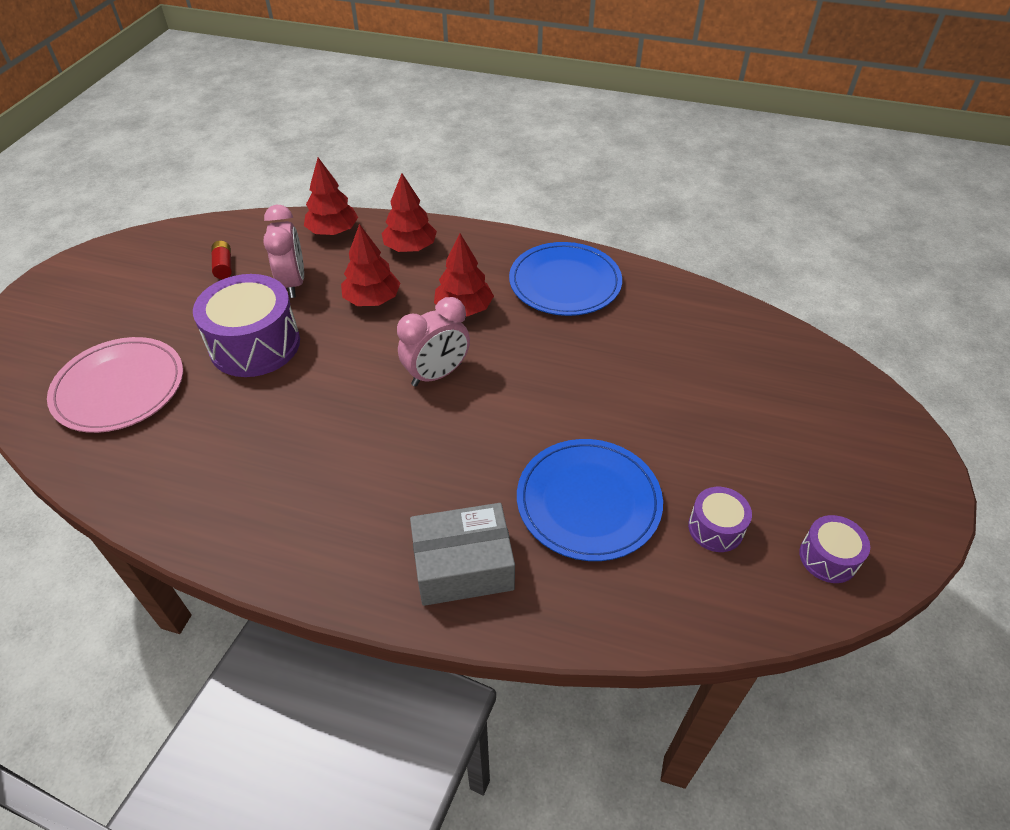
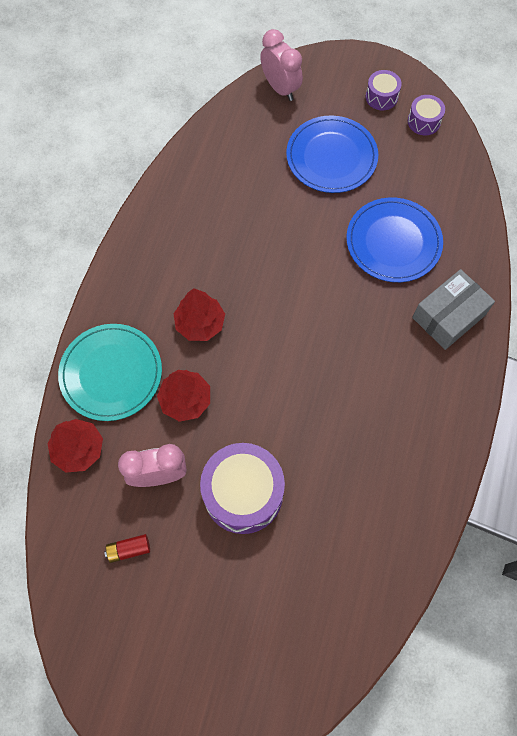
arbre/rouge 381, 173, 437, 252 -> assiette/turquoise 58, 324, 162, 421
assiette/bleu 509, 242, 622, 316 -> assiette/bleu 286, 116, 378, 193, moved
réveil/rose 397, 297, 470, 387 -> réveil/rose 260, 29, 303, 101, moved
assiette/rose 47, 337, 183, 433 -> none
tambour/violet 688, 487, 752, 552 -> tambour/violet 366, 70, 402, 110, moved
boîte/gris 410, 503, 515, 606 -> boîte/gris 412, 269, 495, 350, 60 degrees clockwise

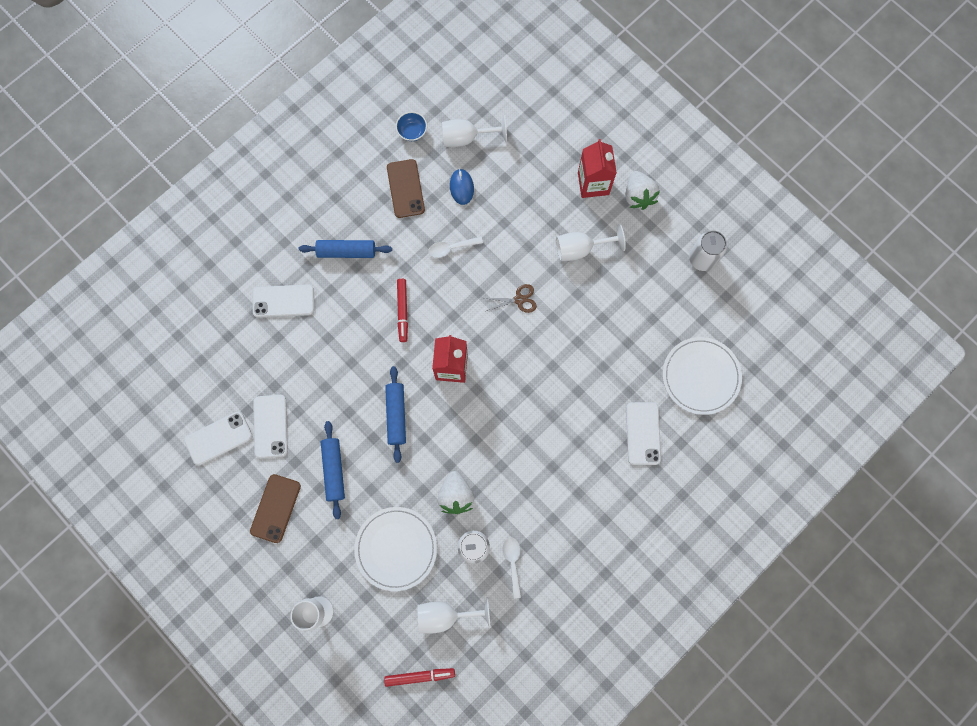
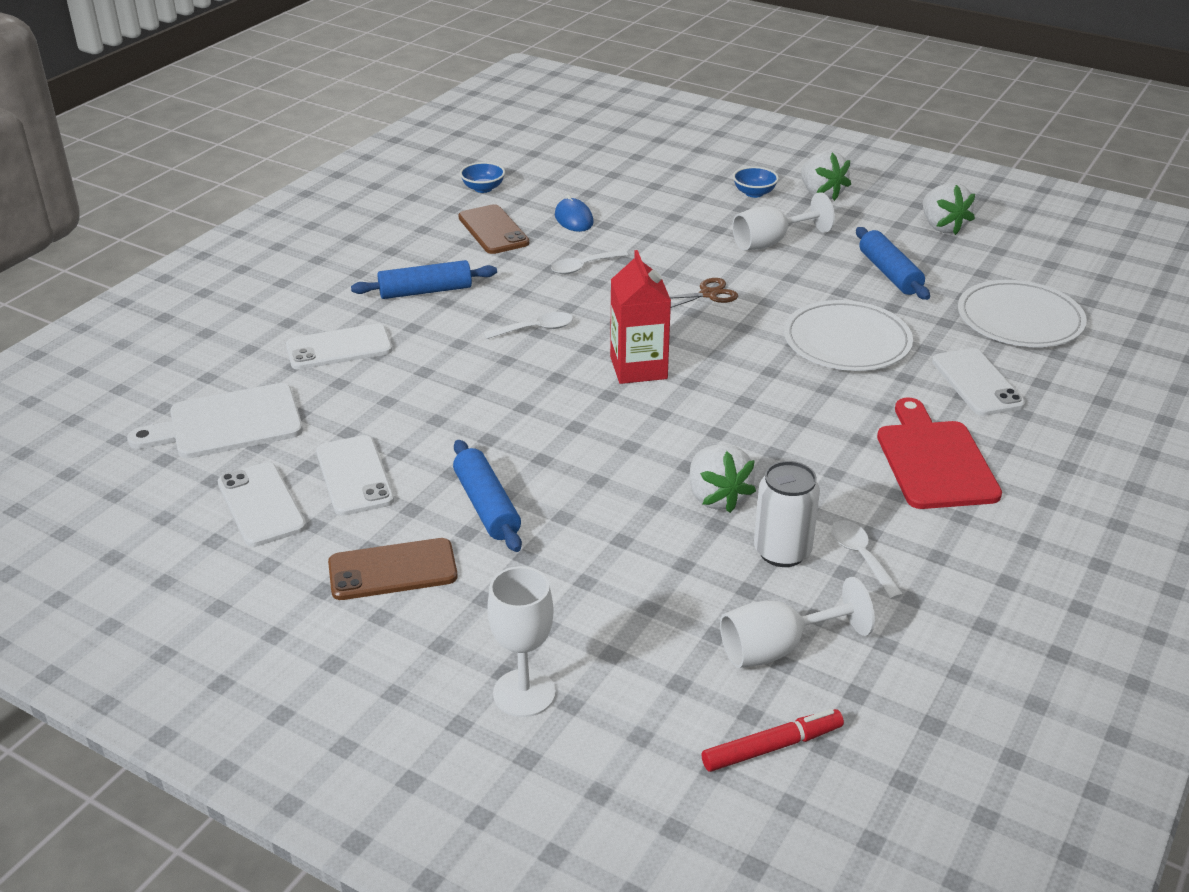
verre à pied/blanc 442, 115, 507, 147 -> none
brique de lait/rouge 578, 139, 617, 198 -> bol/bleu 733, 167, 779, 198
canette/blanc 689, 231, 727, 271 -> fraise/blanc 923, 183, 975, 235
feutre/rouge 397, 278, 408, 342 -> cuillère/blanc 484, 312, 573, 339
rouleau à pâtisserie/bleu 385, 366, 406, 463 -> rouleau à pâtisserie/bleu 856, 227, 930, 300, moved
téléphone/blanc 184, 411, 252, 465 -> téléphone/blanc 218, 462, 306, 547, 75 degrees counterclockwise
téléphone/marron 250, 474, 301, 543 -> téléphone/marron 328, 538, 458, 600, 75 degrees clockwise
assiette/blanc 354, 507, 437, 591 -> assiette/blanc 784, 300, 913, 371, moved
none -> planche à découper/blanc 127, 383, 303, 459
none -> planche à découper/rouge 877, 398, 1002, 509

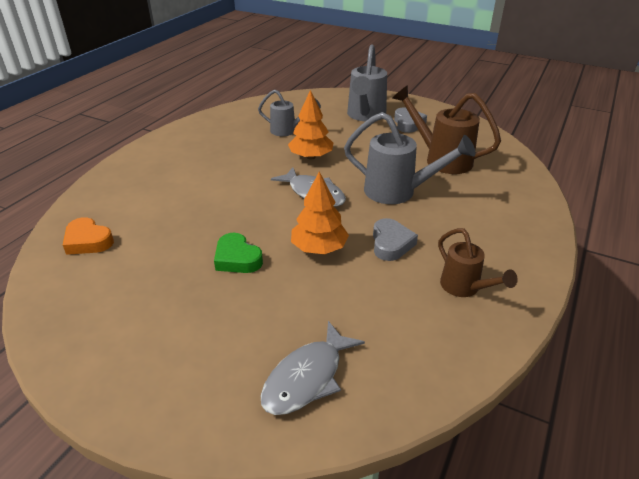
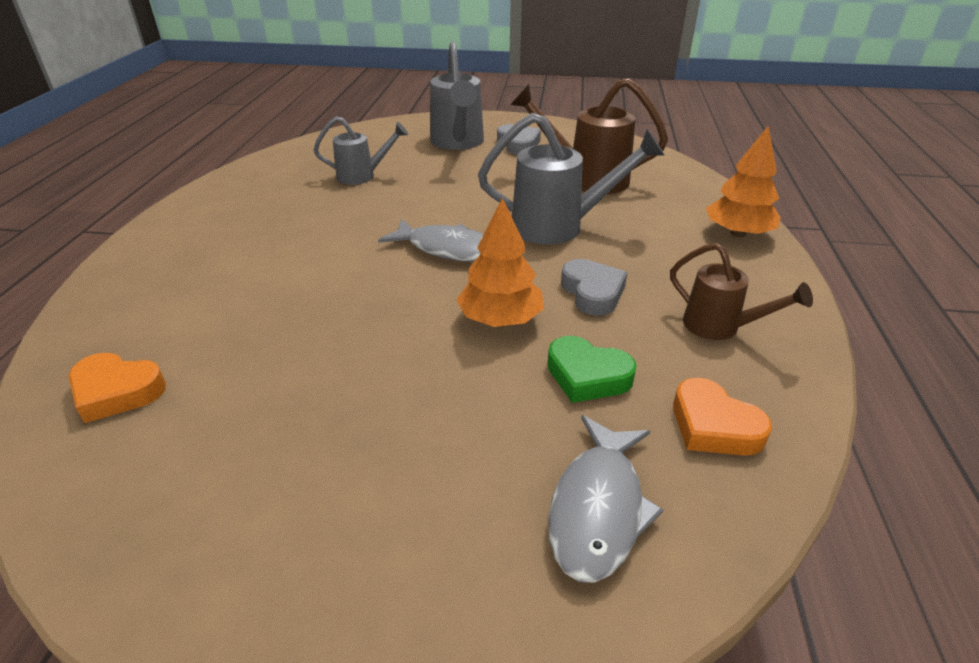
arbre/orange 288, 90, 333, 159 -> arbre/orange 706, 126, 781, 237, moved
cœur/vert 214, 233, 263, 273 -> cœur/vert 547, 336, 637, 403, moved
none -> cœur/orange 673, 378, 772, 456

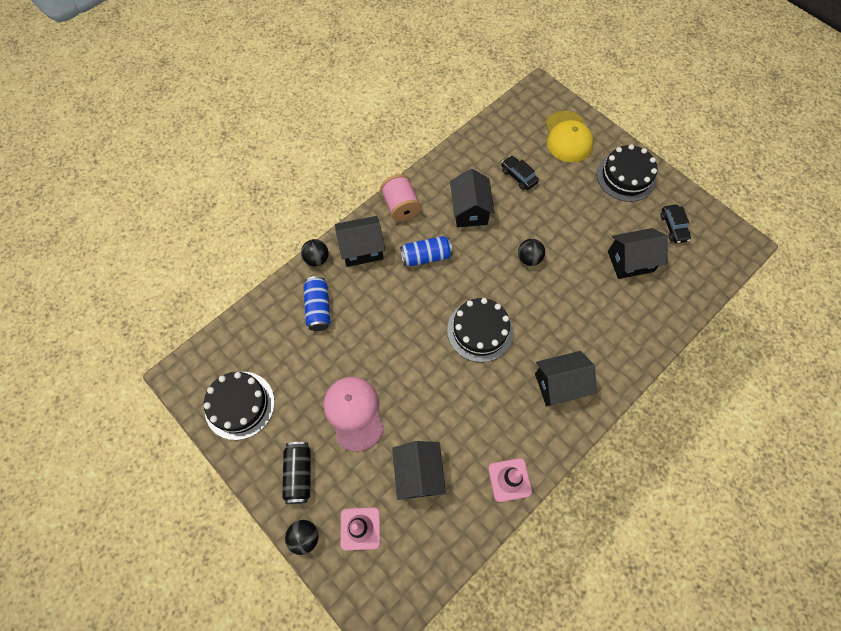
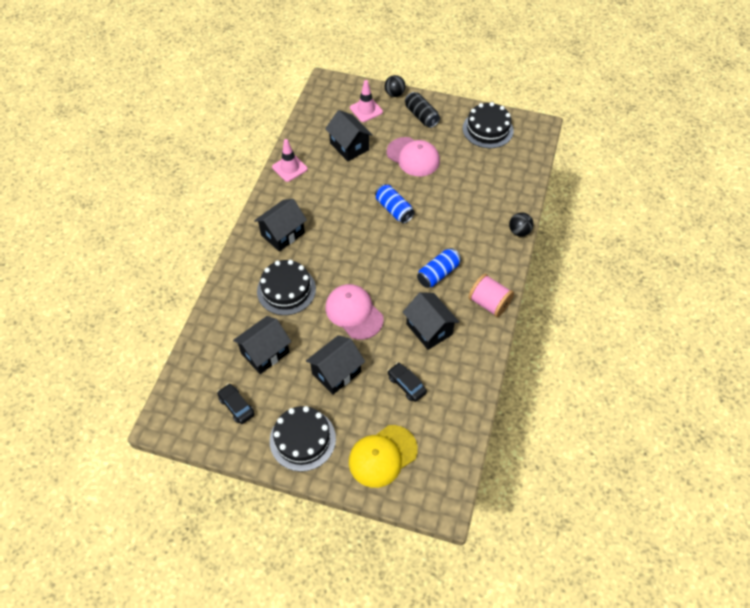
casquette/jaune 546, 111, 593, 162 -> casquette/jaune 349, 425, 418, 488, 90 degrees counterclockwise
voiture/noir 501, 155, 539, 190 -> voiture/noir 388, 363, 427, 402, 150 degrees counterclockwise
maison/noir 335, 216, 385, 267 -> maison/noir 306, 335, 365, 395, moved
balle/noir 518, 239, 545, 266 -> casquette/rose 326, 284, 384, 340
canette/bleu 304, 276, 330, 331 -> canette/bleu 375, 184, 415, 223, moved
gâteau/noir 447, 298, 513, 362 -> gâteau/noir 257, 260, 316, 315, moved

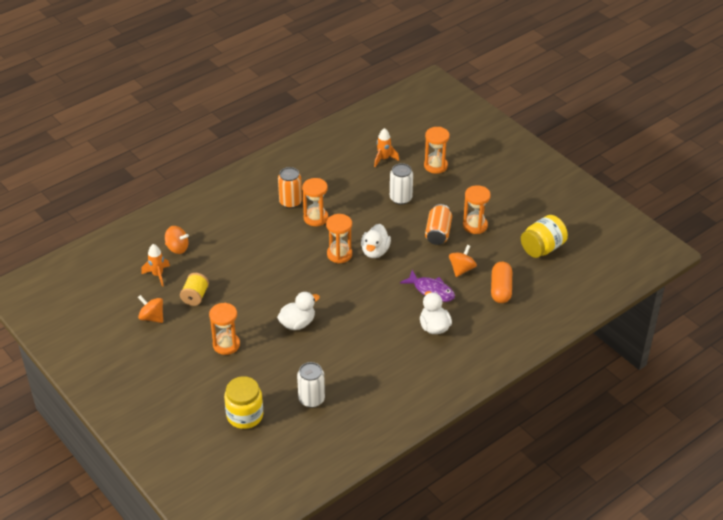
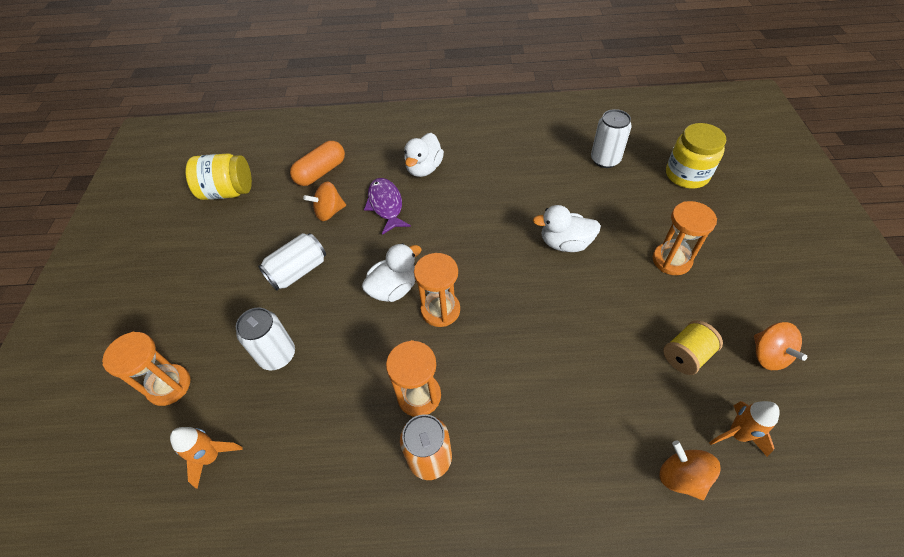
sablier/orange 463, 185, 491, 234 -> none
canette/orange 425, 204, 452, 245 -> canette/blanc 258, 233, 326, 290

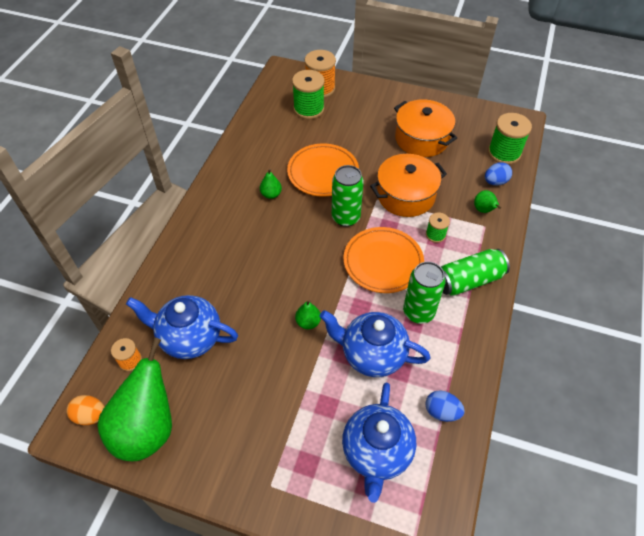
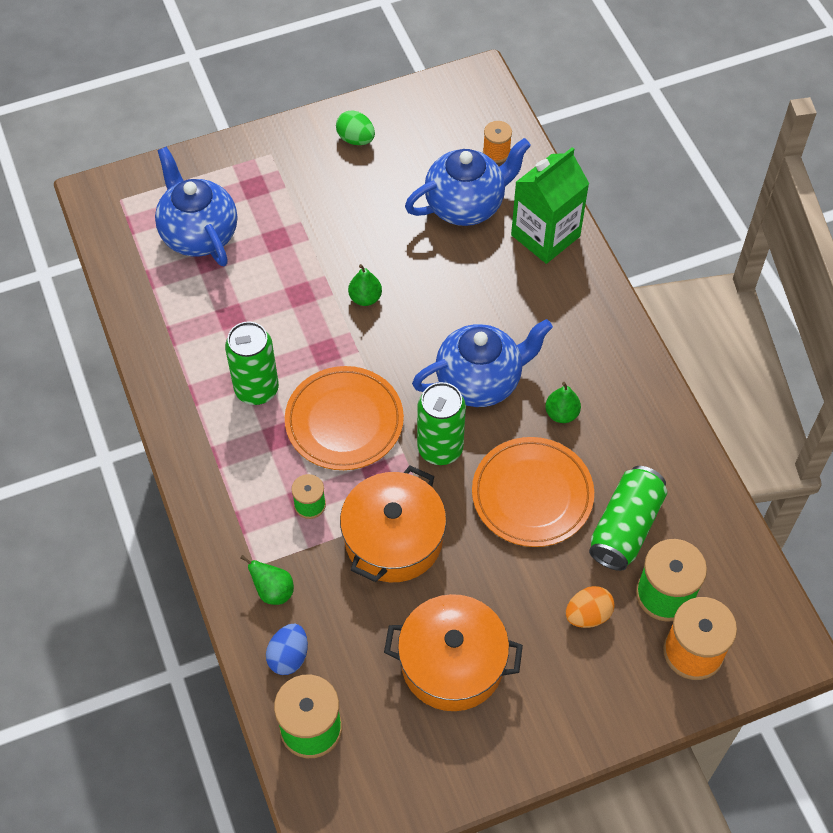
canette/vert 441, 249, 510, 296 -> canette/vert 589, 466, 667, 571, moved
théière/bleu 320, 310, 431, 377 -> théière/bleu 412, 319, 553, 407, moved
poire/vert 97, 337, 172, 461 -> none
œuf/bleu 425, 390, 465, 422 -> none
œuf/orange 66, 395, 105, 425 -> œuf/orange 566, 586, 615, 628, moved
none -> œuf/vert 336, 110, 375, 145
none -> brique de lait/vert 511, 147, 589, 264

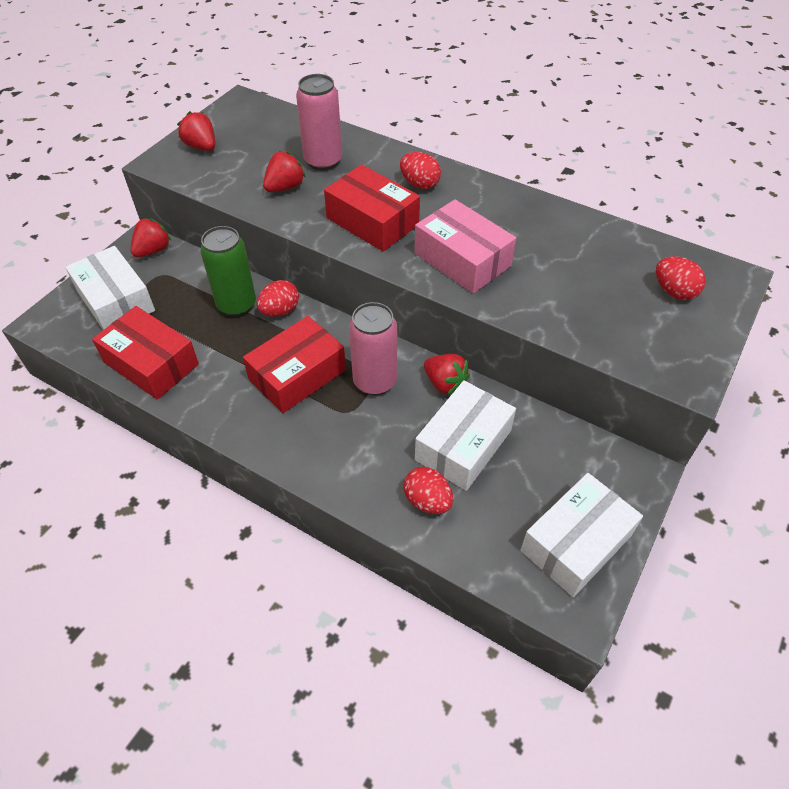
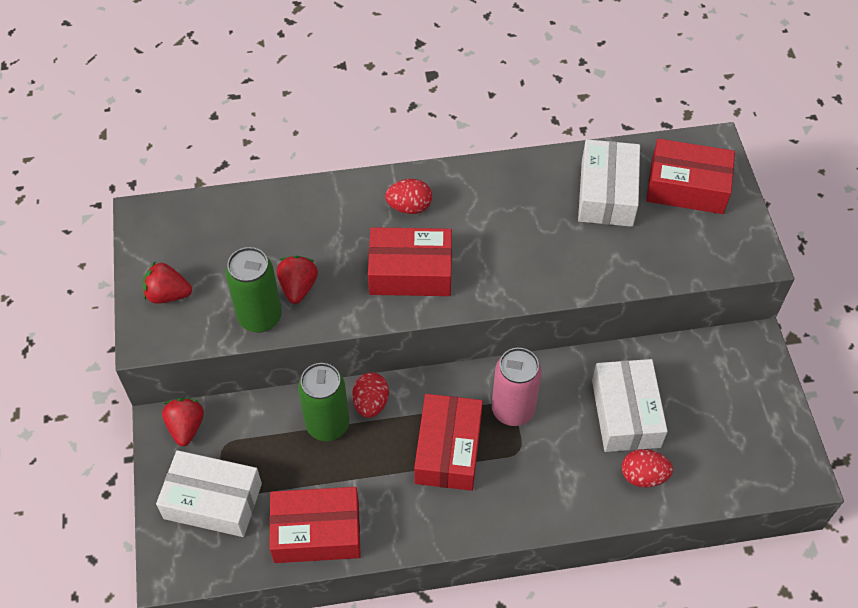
canette/rose 296, 74, 342, 171 -> none
boîte/rose 414, 199, 516, 294 -> none
œuf/rouge 656, 256, 706, 300 -> boîte/rouge 646, 139, 735, 214
fraise/rouge 424, 354, 470, 395 -> none
boîte/blanc 521, 473, 643, 597 -> boîte/blanc 578, 139, 640, 227, moved
none -> canette/vert 225, 247, 282, 333

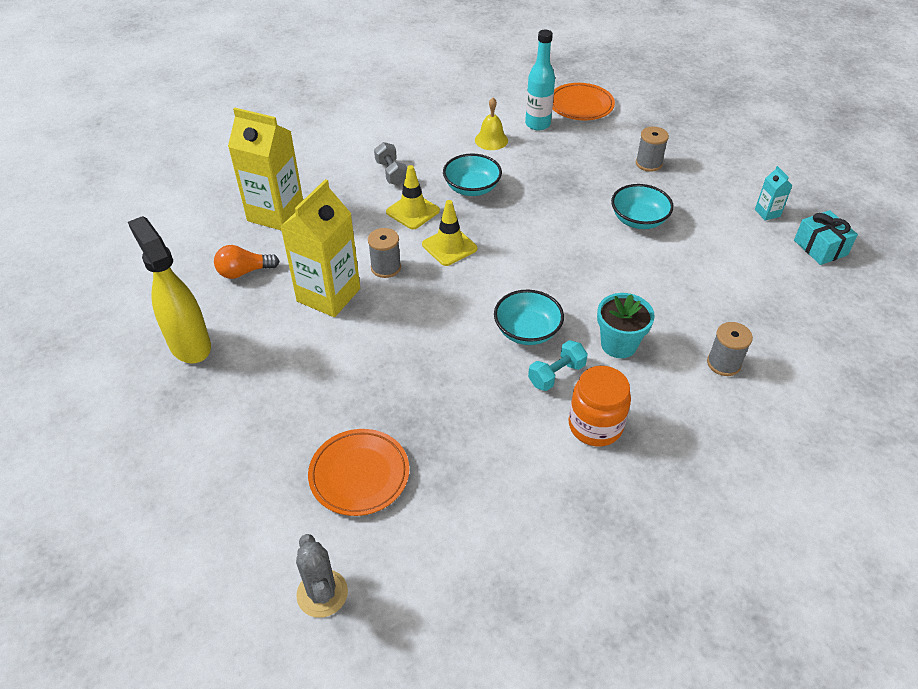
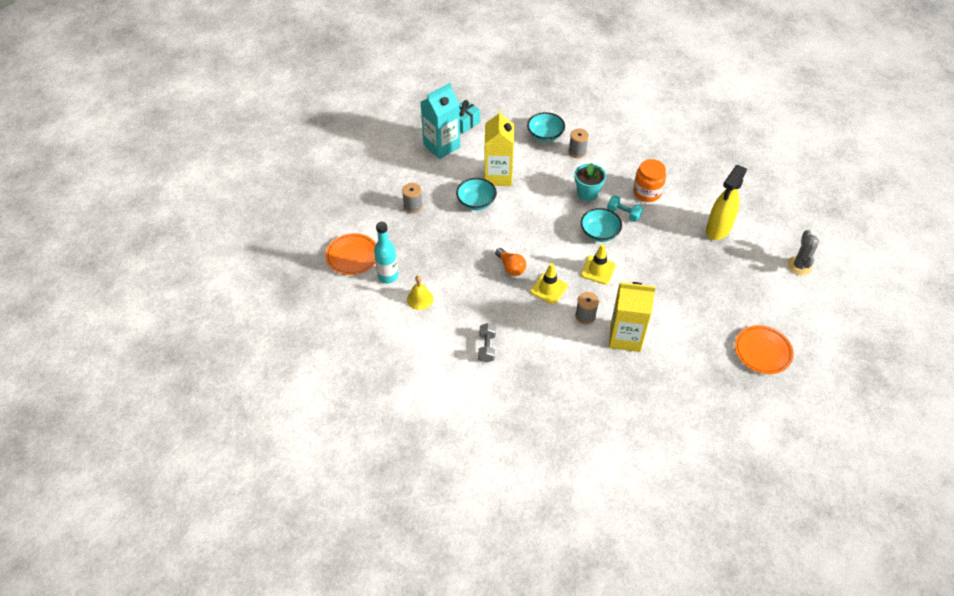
brique de lait/jaune 228, 108, 303, 231 -> brique de lait/jaune 484, 109, 514, 186, moved
haltère/gris 374, 142, 407, 185 -> haltère/gris 478, 323, 496, 363, 45 degrees counterclockwise
bol/turquoise 443, 154, 502, 196 -> bol/turquoise 527, 112, 565, 142, moved
cône de chantier/jaune 386, 165, 440, 229 -> cône de chantier/jaune 581, 244, 616, 285, moved
brique de lait/turquoise 755, 166, 793, 220 -> brique de lait/turquoise 421, 83, 460, 159, x2.27
vaporisateur/jaune 128, 216, 211, 363 -> vaporisateur/jaune 706, 165, 747, 240, moved
ampoule/orange 214, 245, 280, 279 -> ampoule/orange 495, 248, 526, 276, moved
assiette/orange 308, 429, 409, 516 -> assiette/orange 735, 325, 794, 374, moved
cactus/gris 296, 534, 348, 618 -> cactus/gris 788, 230, 819, 275, 45 degrees counterclockwise

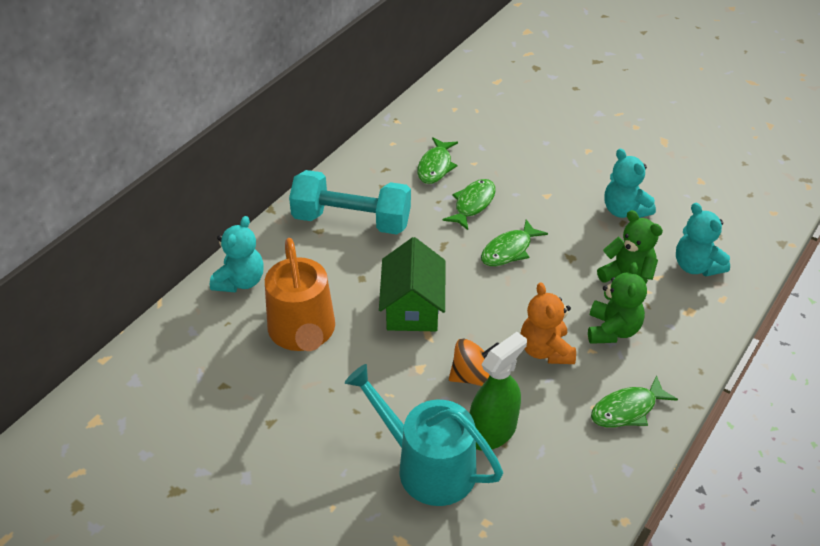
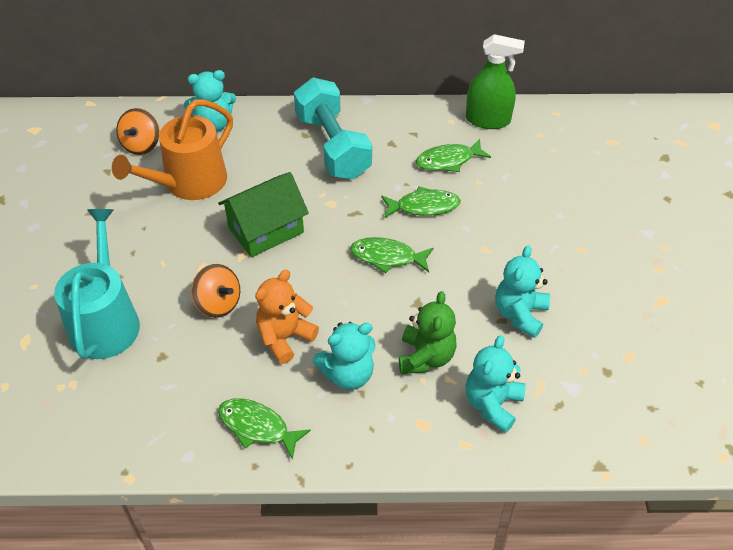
ours en peluche/vert 588, 262, 647, 344 -> ours en peluche/turquoise 313, 322, 375, 390
vaporisateur/vert 470, 332, 527, 451 -> vaporisateur/vert 466, 34, 525, 129, moved
none -> toupie/orange 116, 108, 160, 155

